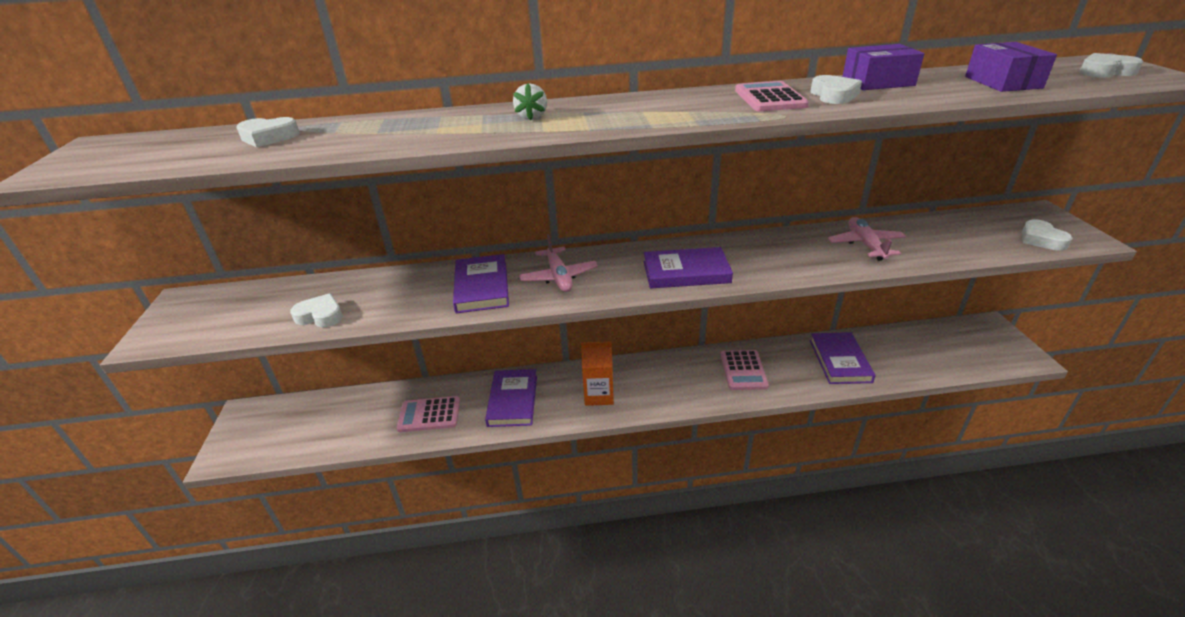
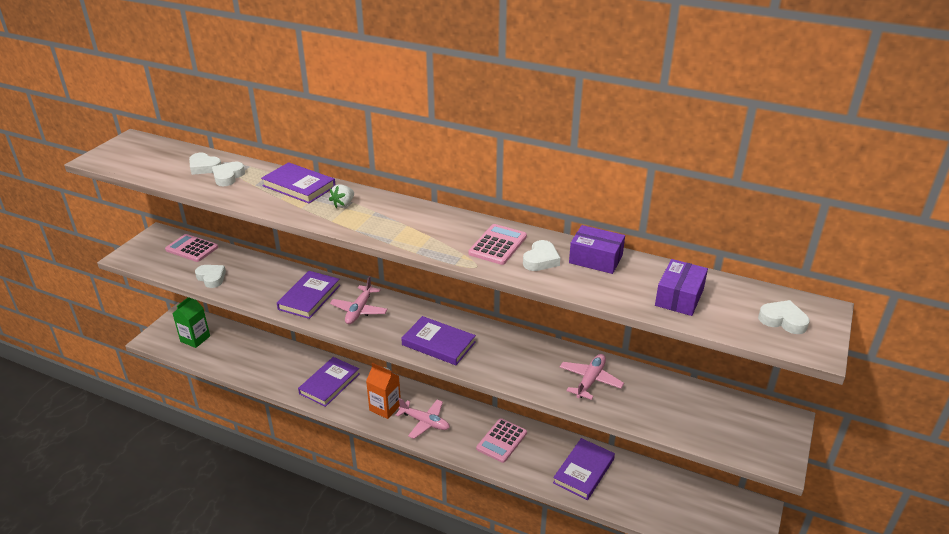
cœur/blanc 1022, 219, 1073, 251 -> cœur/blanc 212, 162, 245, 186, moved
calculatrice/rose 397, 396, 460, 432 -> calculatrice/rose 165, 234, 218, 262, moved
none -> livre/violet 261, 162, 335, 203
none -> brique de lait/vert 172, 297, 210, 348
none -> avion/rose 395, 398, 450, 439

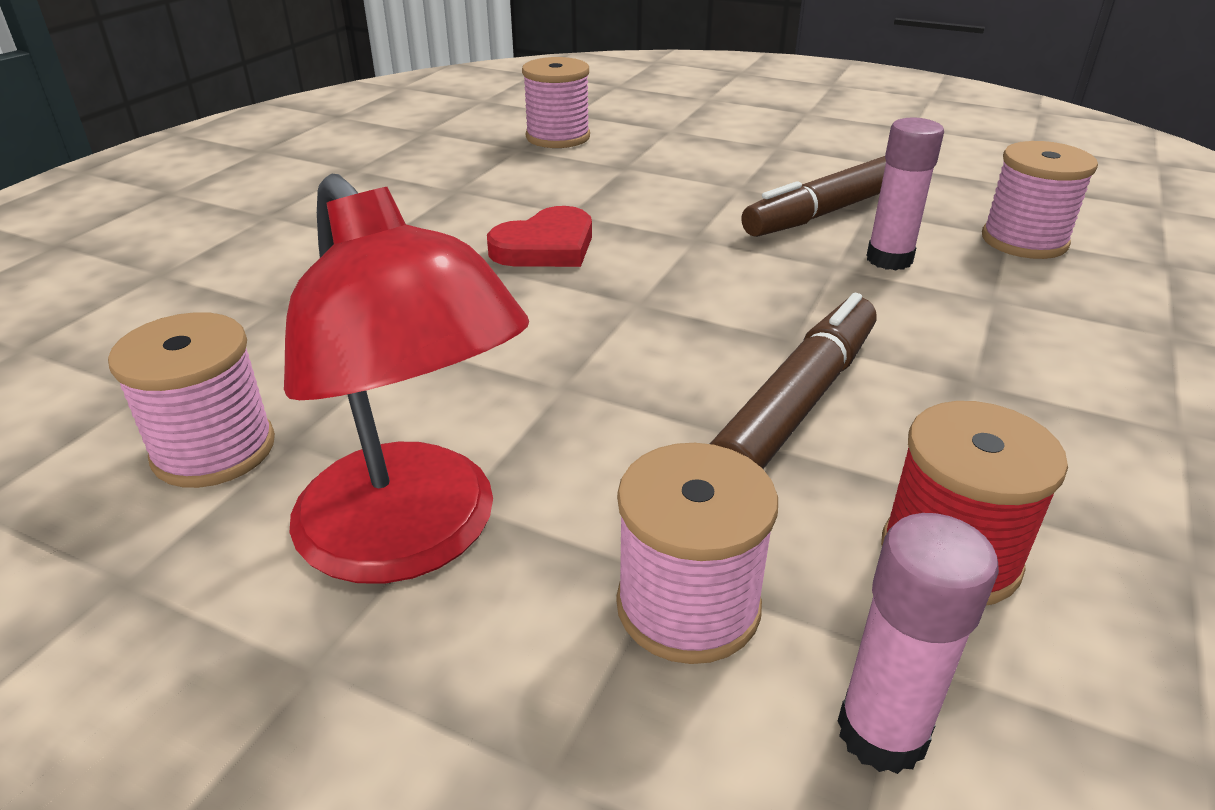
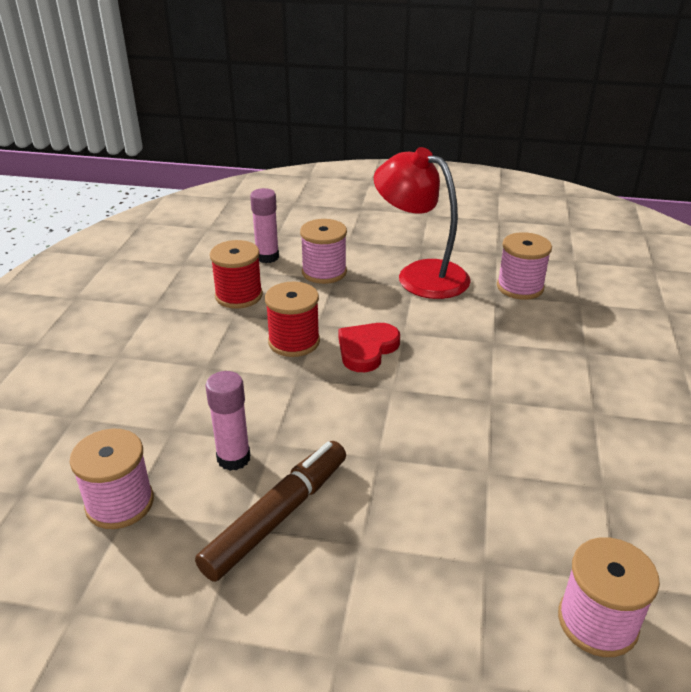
cœur/rouge 487, 206, 592, 267 -> cœur/rouge 338, 323, 400, 372, moved
feutre/marron 710, 293, 876, 469 -> bobine/rouge 265, 281, 320, 357

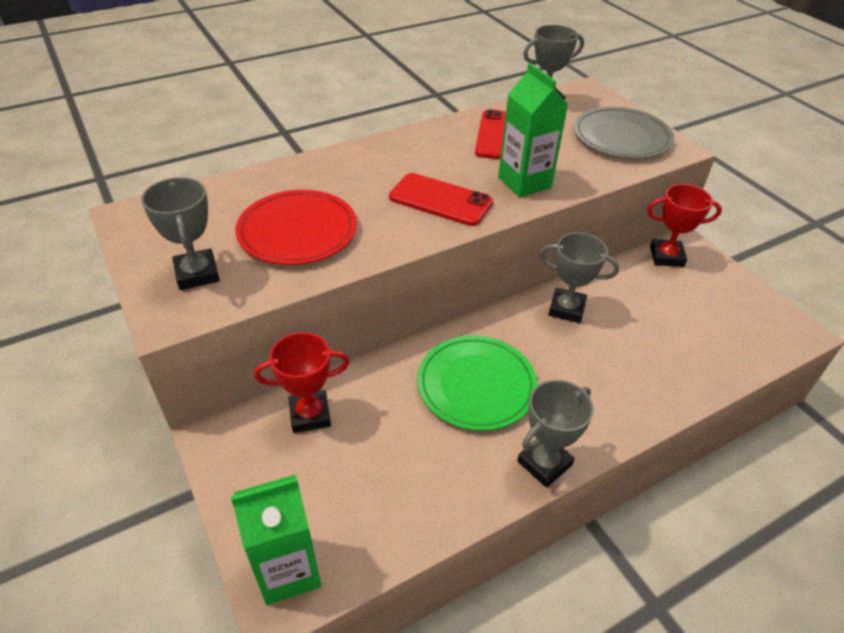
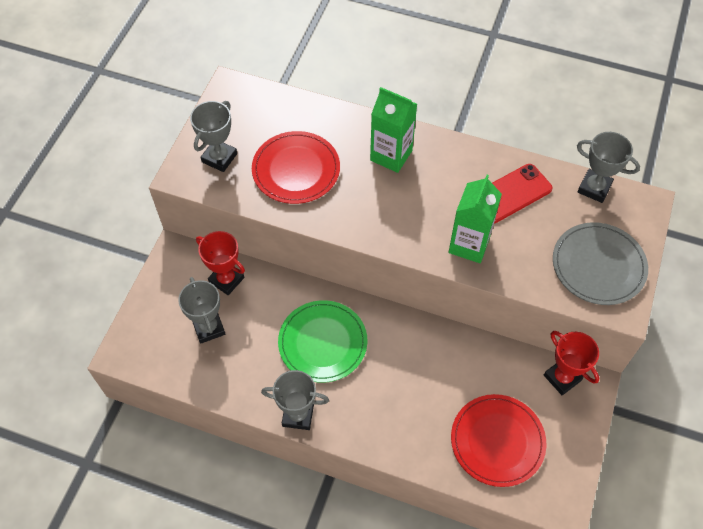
téléphone/rouge 389, 173, 493, 226 -> none
trophée/gris 539, 232, 619, 323 -> trophée/gris 178, 277, 225, 344, moved
brique de lait/vert 231, 475, 321, 605 -> brique de lait/vert 370, 87, 417, 173, moved
none -> assiette/rouge 451, 394, 546, 487

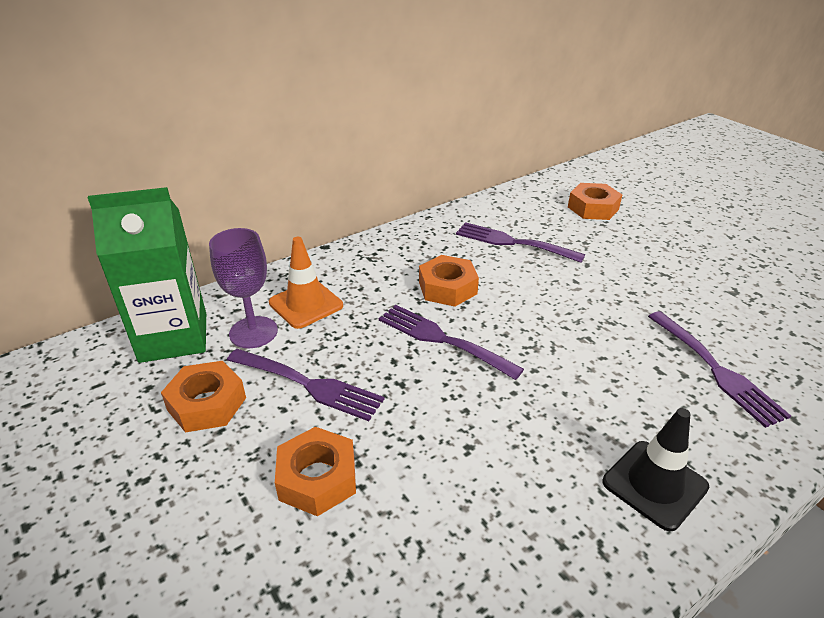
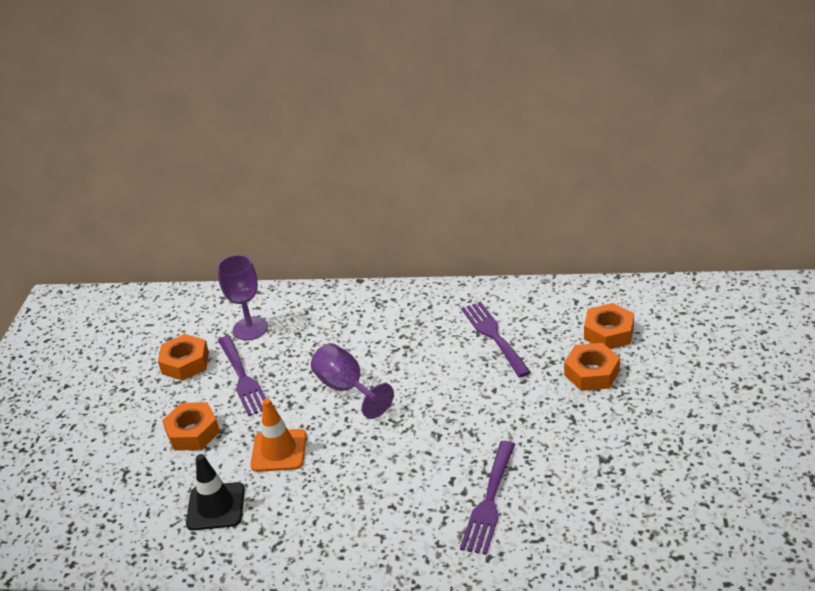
brique de lait/vert 88, 187, 206, 363 -> none
cône de chantier/orange 269, 237, 343, 329 -> cône de chantier/orange 250, 399, 307, 472, moved
écrou/orange 419, 255, 479, 307 -> écrou/orange 564, 343, 620, 391, moved
fourchette/violet 379, 305, 524, 380 -> verre à pied/violet 311, 343, 394, 419
cône de chantier/noir 603, 408, 709, 531 -> cône de chantier/noir 186, 454, 245, 531, moved

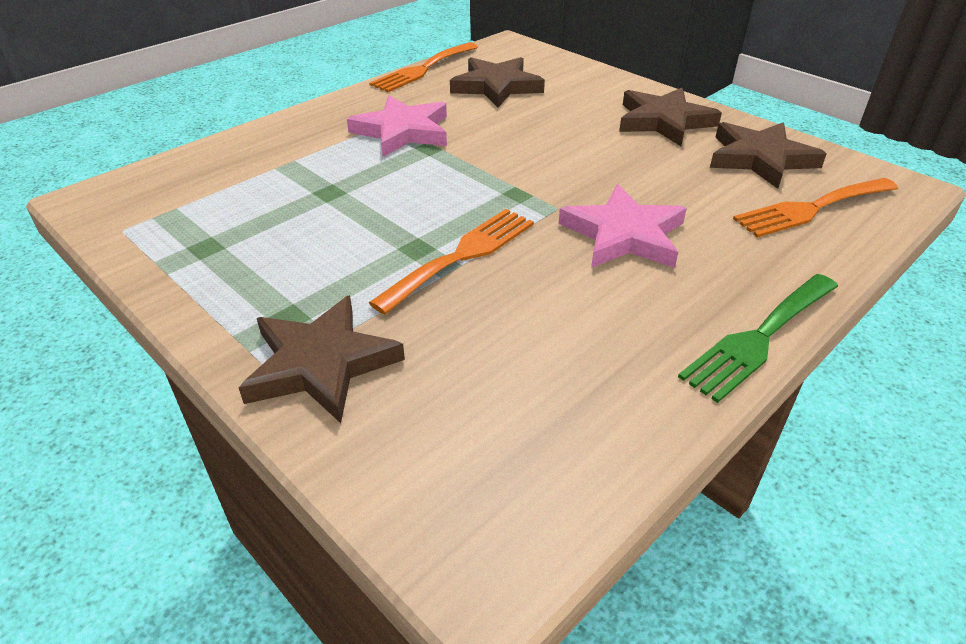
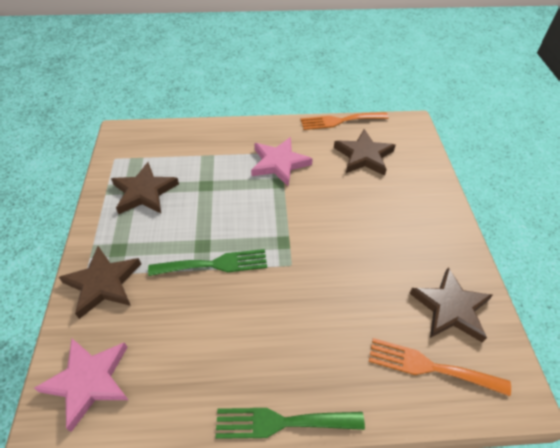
étoile/marron 619, 88, 722, 146 -> étoile/marron 111, 162, 179, 214, moved
étoile/rose 559, 184, 687, 268 -> étoile/rose 34, 339, 128, 432, moved
fourchette/orange 369, 209, 534, 315 -> fourchette/vert 148, 249, 267, 276

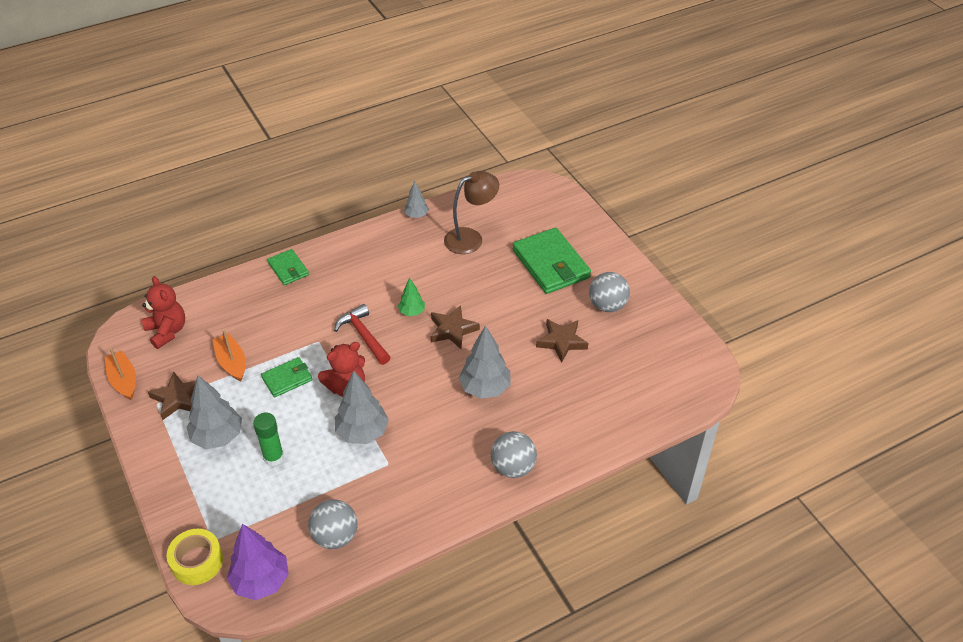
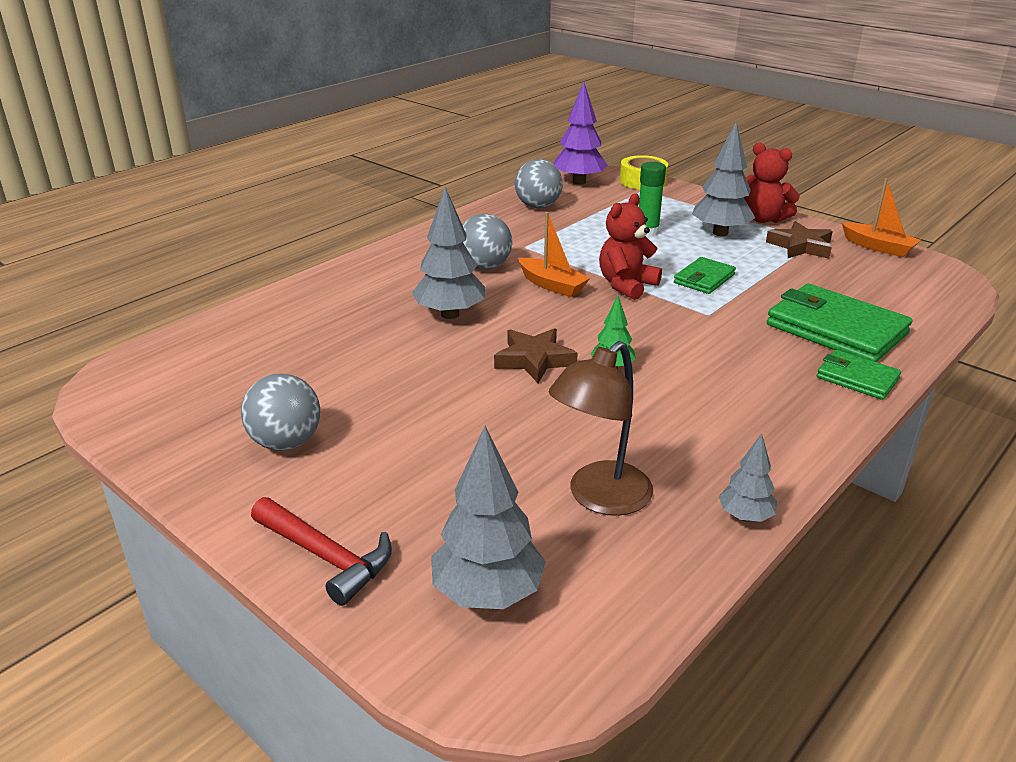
portefeuille/vert 513, 227, 591, 294 -> portefeuille/vert 767, 284, 912, 362, moved
ours en peluche/rouge 142, 276, 185, 349 -> ours en peluche/rouge 744, 142, 800, 223, moved
marteau/rouge 334, 304, 391, 365 -> marteau/rouge 251, 497, 392, 606, moved
étoile/marron 536, 319, 588, 362 -> none
bateau/orange 212, 330, 245, 381 -> bateau/orange 518, 212, 590, 297, moved
arbre/gris 335, 371, 389, 444 -> arbre/gris 431, 426, 546, 609, moved
balle/gris 491, 431, 537, 478 -> balle/gris 463, 214, 512, 270, moved

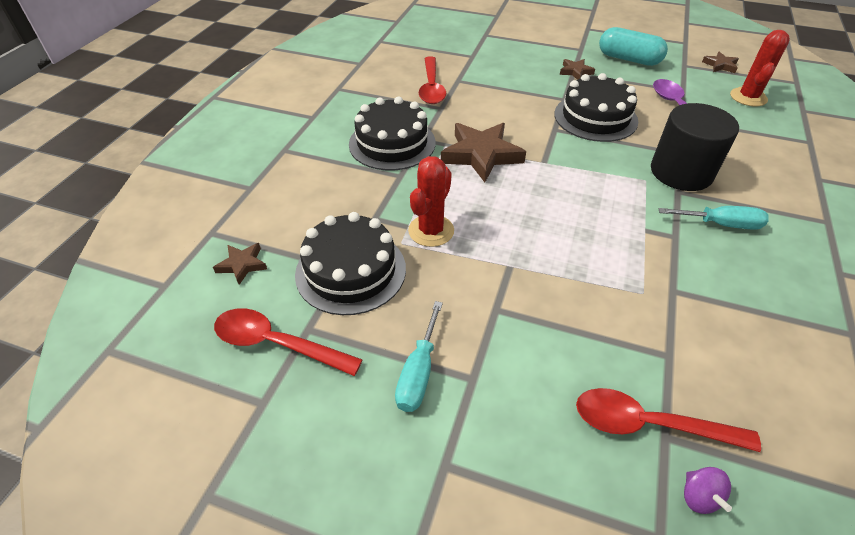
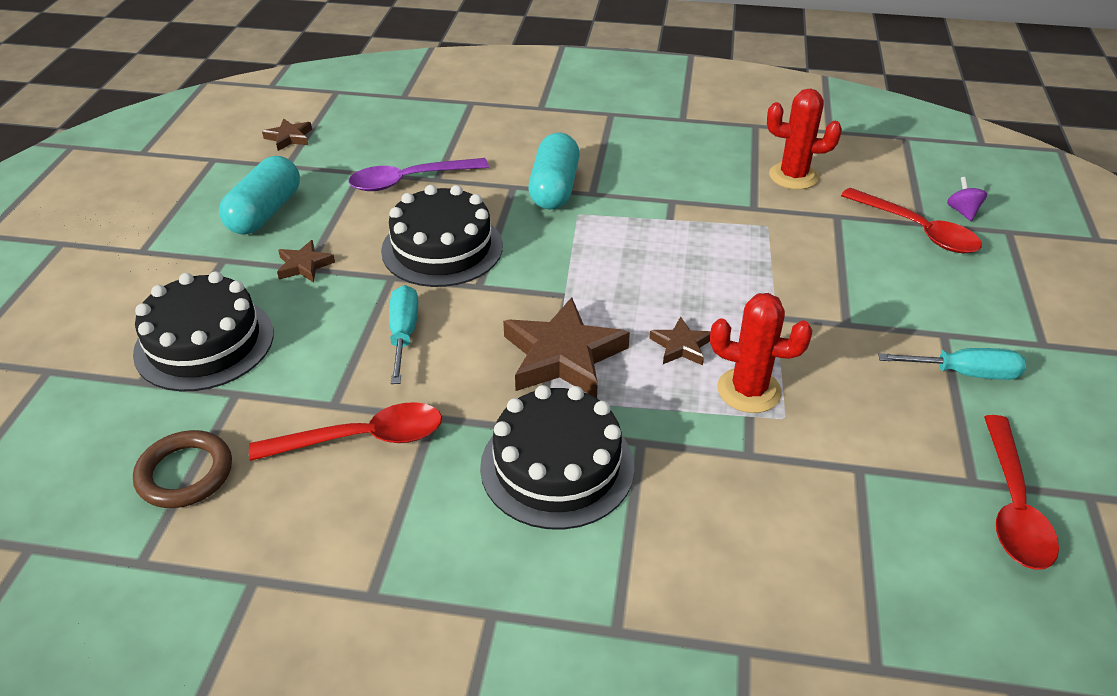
cactus/rouge 730, 30, 790, 106 -> cactus/rouge 767, 89, 842, 190, moved
cylindre/noir 651, 103, 739, 191 -> gélule/turquoise 529, 133, 580, 209
tournevis/turquoise 659, 206, 769, 230 -> tournevis/turquoise 389, 285, 418, 384, moved
gâteau/noir 295, 212, 406, 315 -> gâteau/noir 133, 271, 274, 391, moved
étoile/marron 213, 243, 267, 285 -> étoile/marron 649, 316, 711, 365, moved
cuillère/rouge 576, 388, 761, 452 -> cuillère/rouge 841, 188, 982, 253, 45 degrees counterclockwise
toupie/violet 684, 467, 732, 514 -> toupie/violet 947, 177, 987, 221, 75 degrees counterclockwise
none -> anneau/marron 133, 430, 232, 508

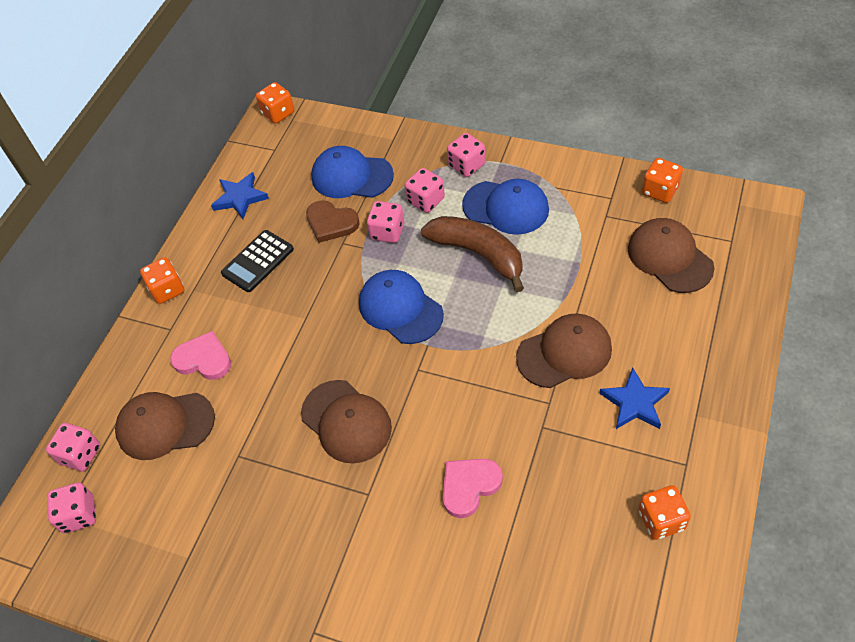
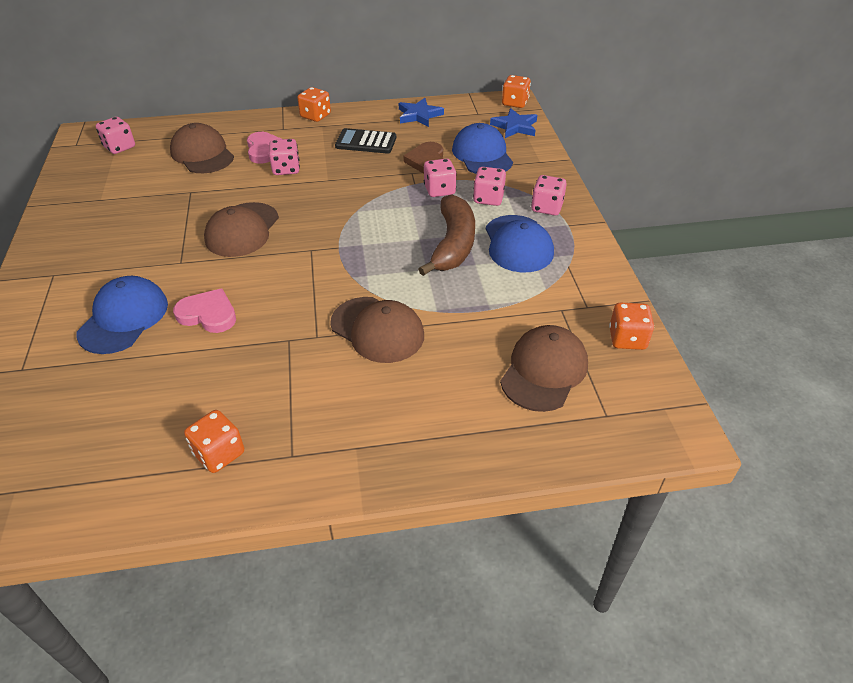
casquette/bleu 359, 270, 444, 344 -> casquette/bleu 76, 276, 168, 354, moved
étoile/bleu 599, 367, 670, 429 -> étoile/bleu 490, 108, 537, 138, moved
dé/rose 46, 423, 100, 471 -> dé/rose 269, 139, 300, 175, moved

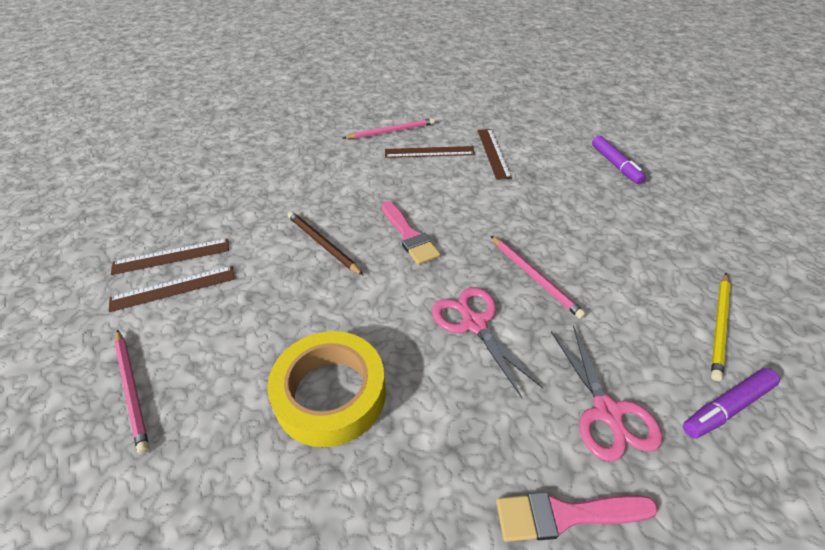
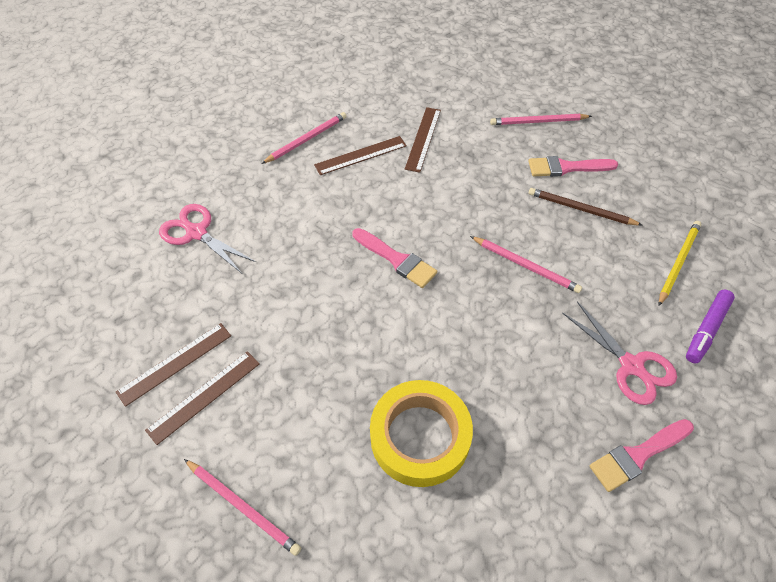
règle/marron 478, 129, 512, 180 -> règle/marron 405, 107, 441, 173, 45 degrees clockwise
feutre/violet 592, 136, 646, 184 -> crayon/rose 490, 114, 592, 125
crayon/marron 287, 211, 363, 275 -> crayon/marron 528, 188, 643, 226, moved
crayon/jaune 711, 273, 731, 381 -> crayon/jaune 659, 221, 701, 306, 150 degrees counterclockwise
ciseaux/rose 432, 287, 543, 398 -> ciseaux/rose 159, 204, 256, 273, moved
none -> pinceau/rose 528, 156, 618, 177

